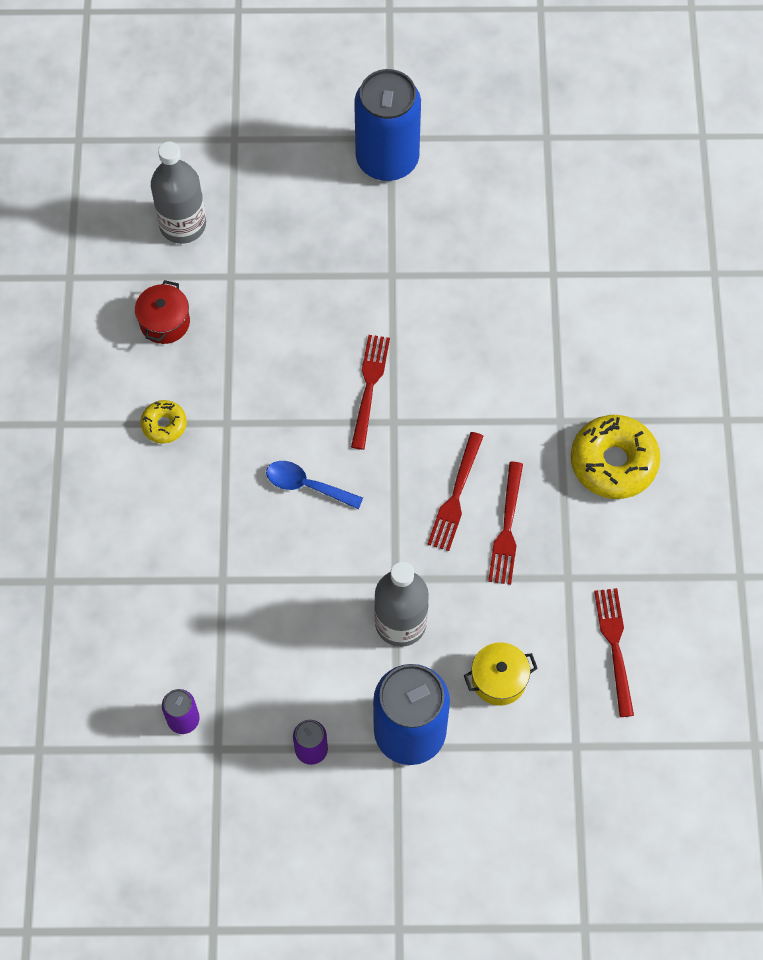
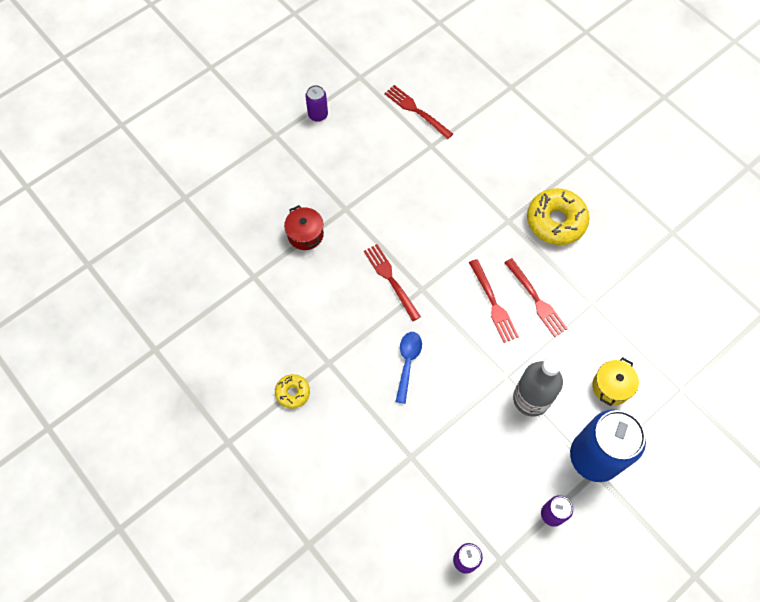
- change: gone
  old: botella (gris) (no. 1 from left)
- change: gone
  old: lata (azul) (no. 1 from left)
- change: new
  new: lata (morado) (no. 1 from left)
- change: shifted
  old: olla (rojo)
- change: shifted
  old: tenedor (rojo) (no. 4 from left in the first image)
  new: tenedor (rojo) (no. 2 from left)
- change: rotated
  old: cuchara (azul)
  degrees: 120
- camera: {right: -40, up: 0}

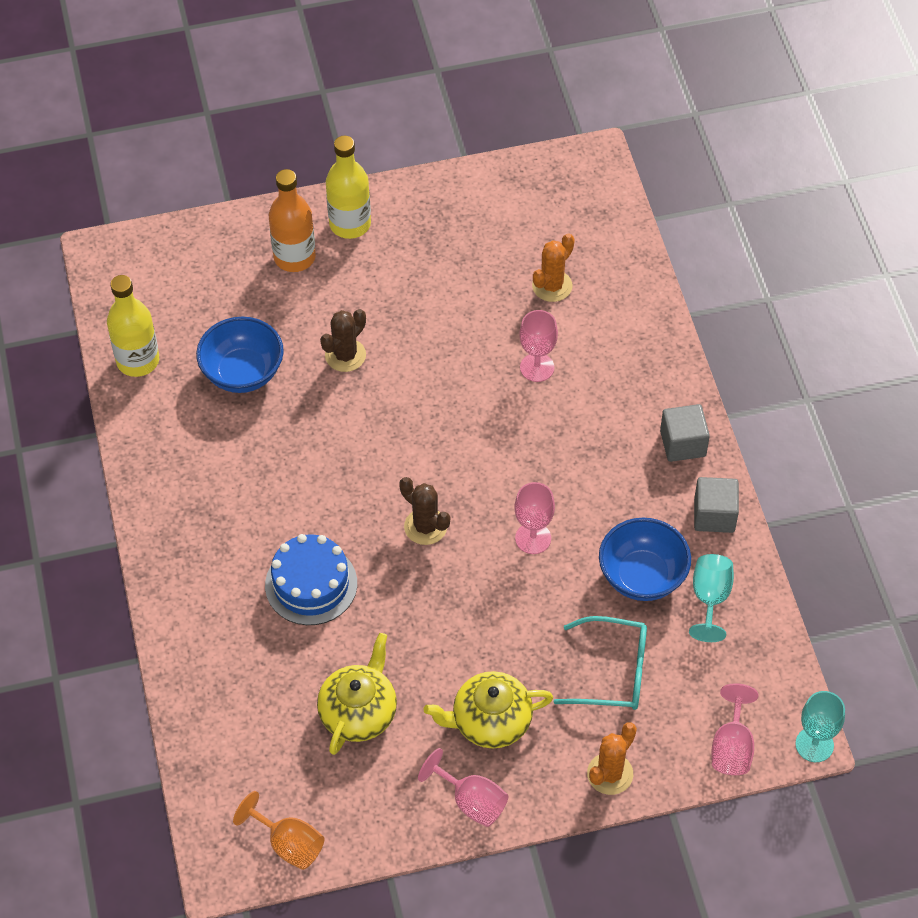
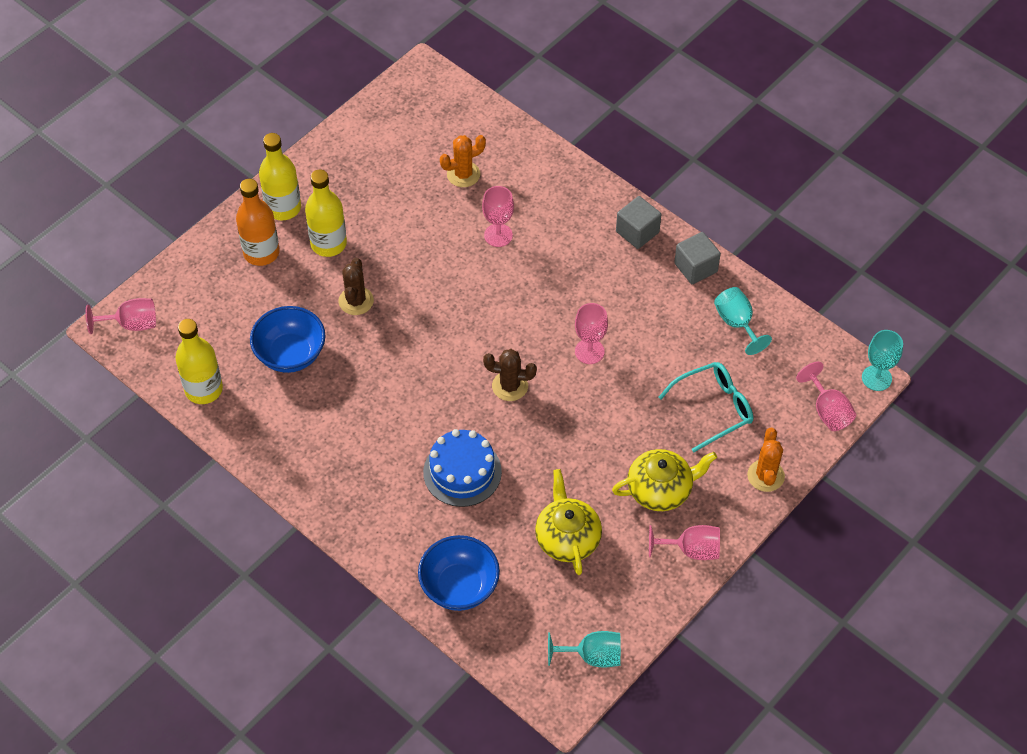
- change: new
  new: copa (rosa) (no. 1 from left)
- change: new
  new: botella (amarillo) (no. 3 from left)
- change: shifted
  old: cuenco (azul) (no. 2 from left)
- change: repainted
  old: copa (naranja)
  new: copa (turquesa) (no. 1 from left)
- change: rotated
  old: tetera (amarillo) (no. 2 from left)
  degrees: -150
- change: rotated
  old: cactus (naranja) (no. 1 from left)
  degrees: 60
- camera: {right: -35, up: 0}

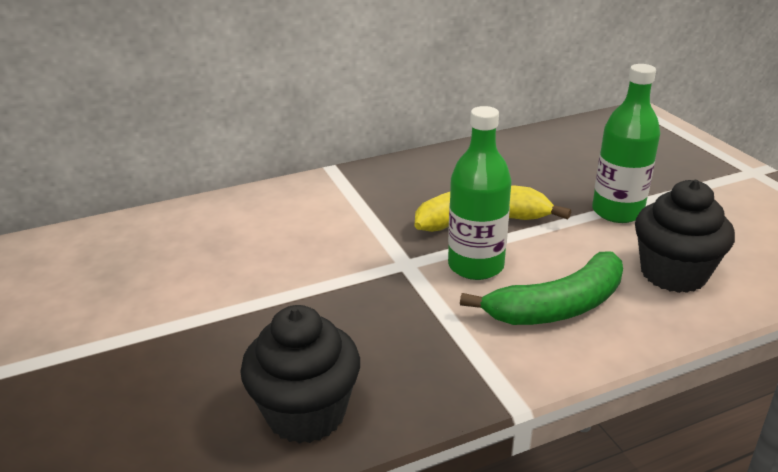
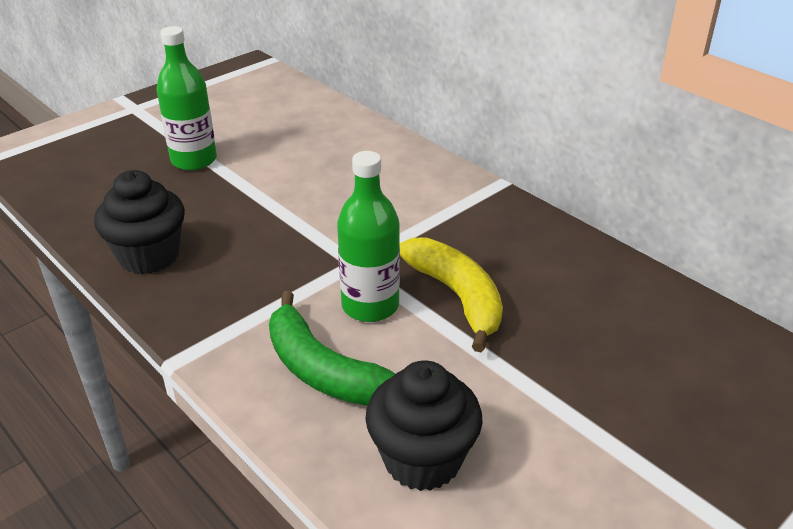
- change: shifted
  old: botella (verde) (no. 2 from left in the first image)
  new: botella (verde) (no. 1 from left)
- camera: {right: 70, up: 5}

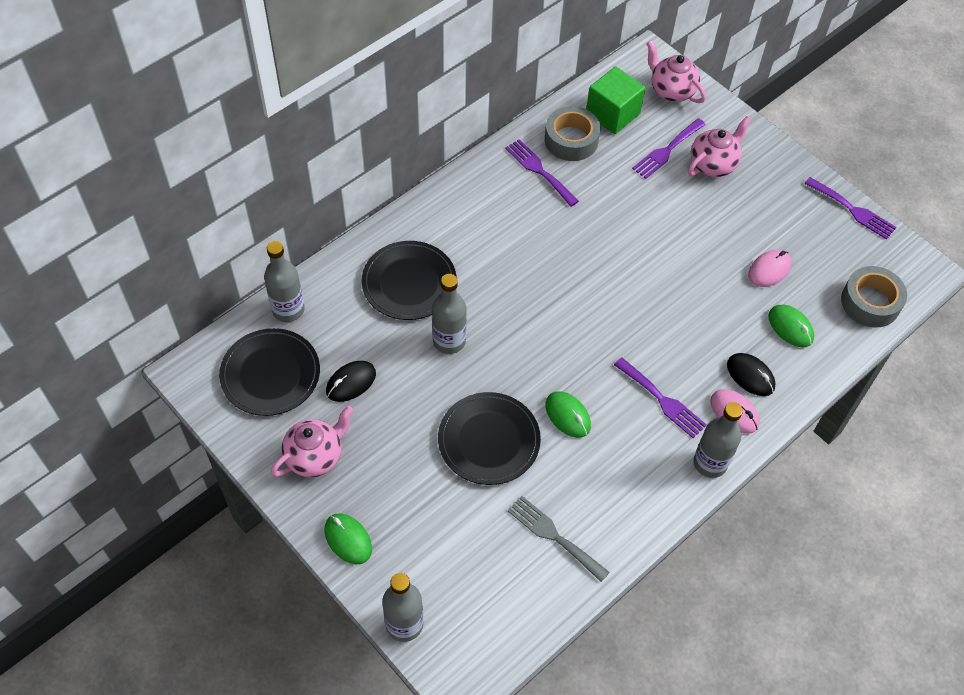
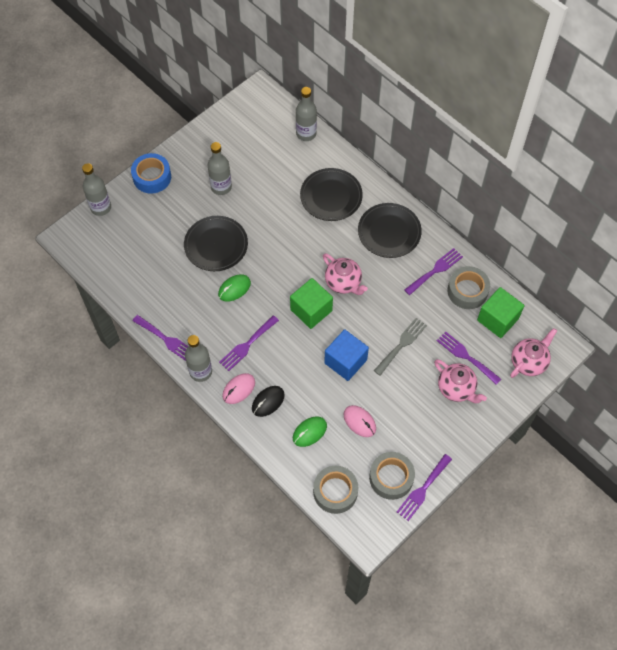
- change: gone
  old: ratón (negro) (no. 1 from left)
- change: new
  new: tenedor (morado) (no. 1 from left)
- change: new
  new: cubo (verde) (no. 1 from left)
- change: new
  new: cubo (azul)
- change: new
  new: cinta adhesiva (gris) (no. 2 from left)
- change: shifted
  old: plato (negro) (no. 1 from left in the first image)
  new: plato (negro) (no. 3 from left)
- change: shifted
  old: tetera (rosa) (no. 1 from left)
- change: shifted
  old: botella (gris) (no. 3 from left)
- change: shifted
  old: tenedor (gris)
- change: swapped
  old: ratón (verde) (no. 1 from left)
  new: cinta adhesiva (azul)
- camera: {right: 90, up: 5}

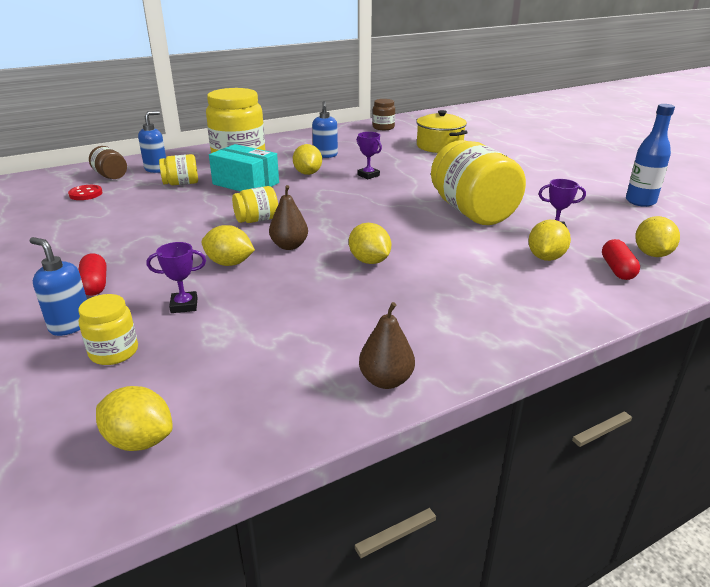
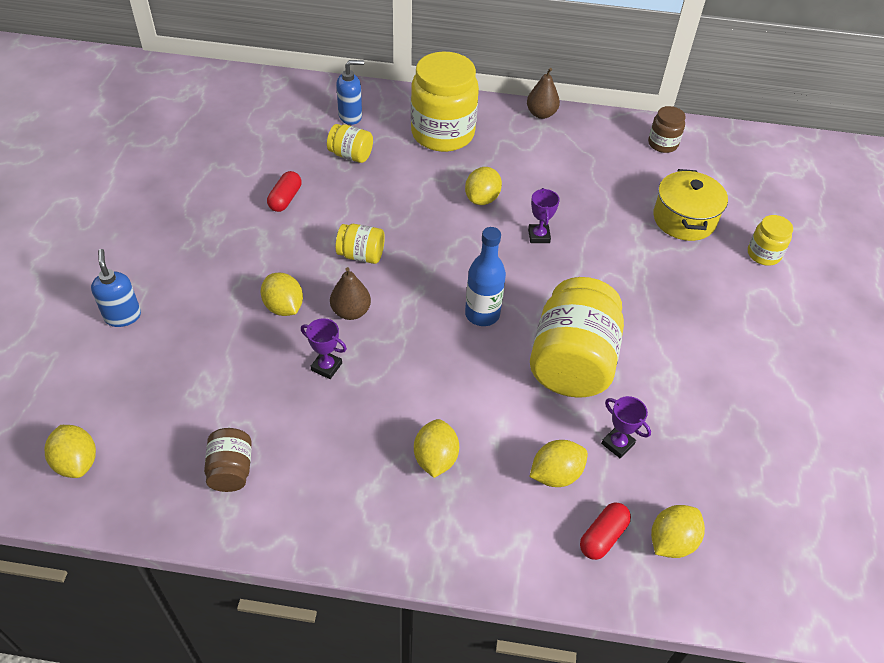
- change: gone
  old: botón (rojo)
- change: gone
  old: caja (turquesa)
- change: gone
  old: dispensador de jabón (azul) (no. 3 from left)
- change: shifted
  old: tarro (amarillo) (no. 1 from left in the first image)
  new: tarro (amarillo) (no. 5 from left)
- change: shifted
  old: cápsula (rojo) (no. 1 from left)
- change: shifted
  old: tarro (marrón) (no. 1 from left)
- change: shifted
  old: trofeo (morado) (no. 1 from left)
- change: shifted
  old: limón (amarillo) (no. 4 from left in the first image)
  new: limón (amarillo) (no. 3 from left)
- change: shifted
  old: pera (marrón) (no. 2 from left)
- change: shifted
  old: botella (azul)
- camera: {right: 35, up: 20}

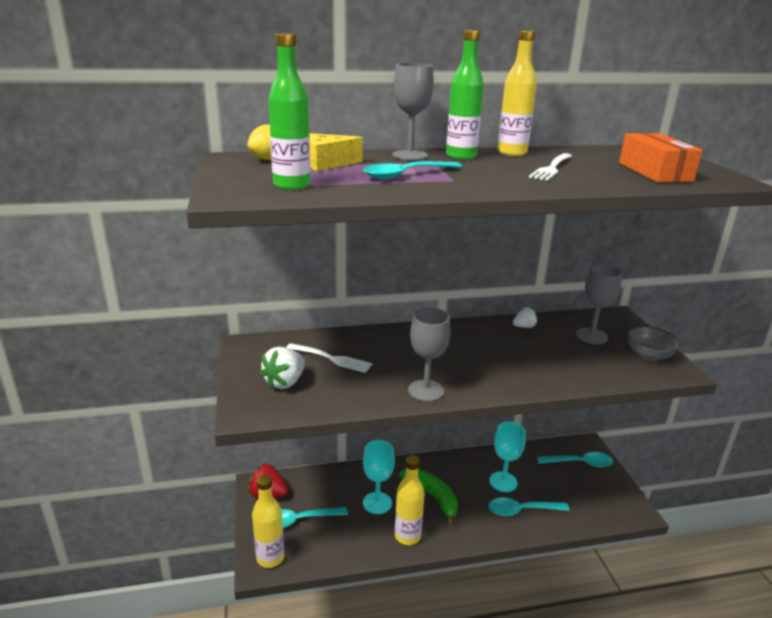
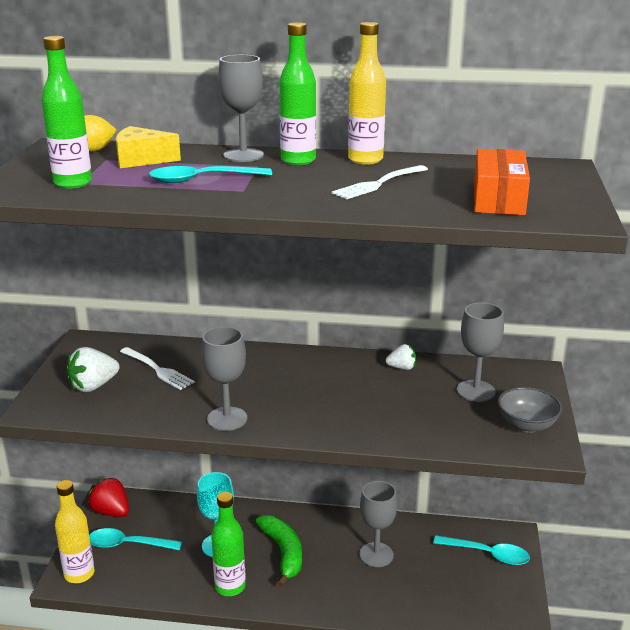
- change: gone
  old: cuchara (turquesa) (no. 3 from left)
- change: repainted
  old: botella (amarillo) (no. 2 from left)
  new: botella (verde) (no. 2 from left)
- change: repainted
  old: copa (turquesa) (no. 2 from left)
  new: copa (gris) (no. 3 from left)
- camera: {right: 20, up: 0}

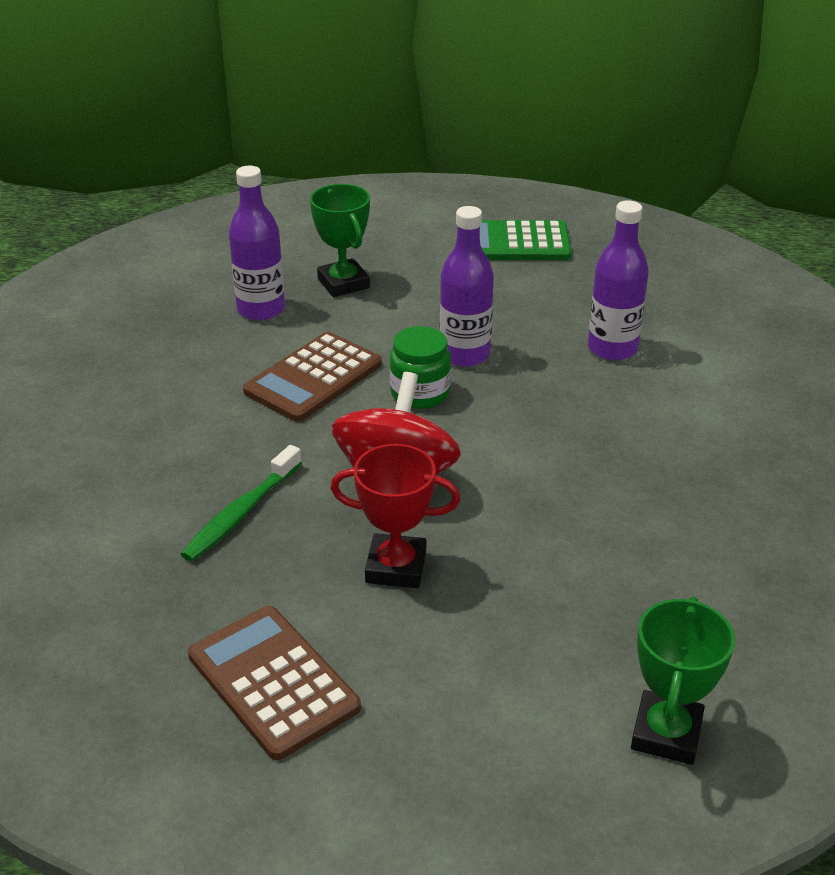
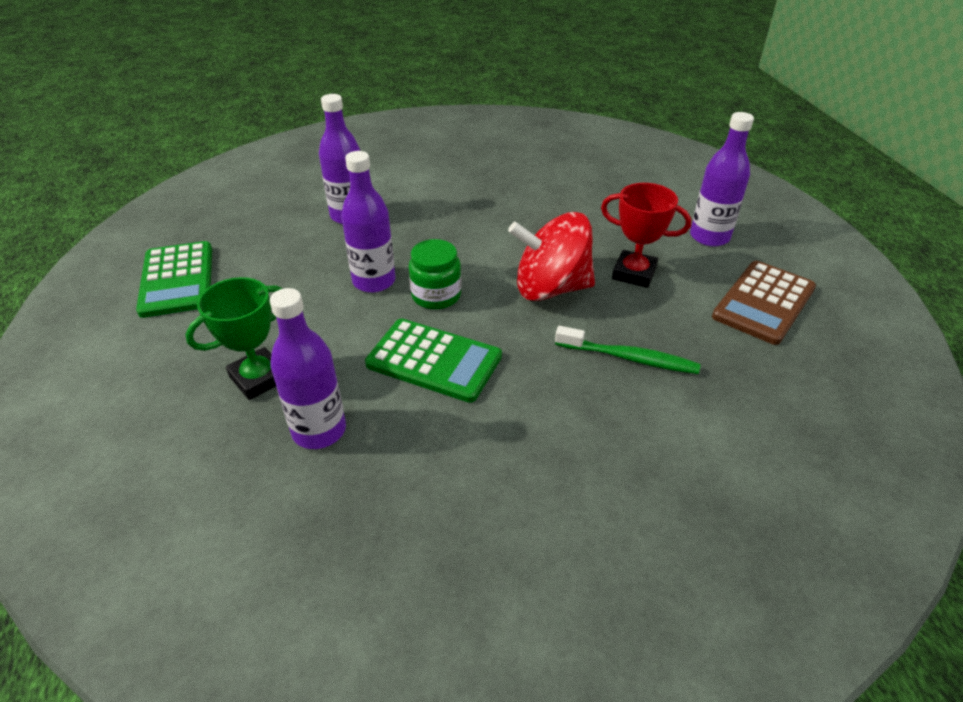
- change: gone
  old: trofeo (verde) (no. 2 from left)
- change: new
  new: botella (morado) (no. 4 from left)
- change: repainted
  old: calculadora (marrón) (no. 2 from left)
  new: calculadora (verde) (no. 2 from left)
- change: rotated
  old: trofeo (rojo)
  degrees: -60
- camera: {right: -105, up: 5}

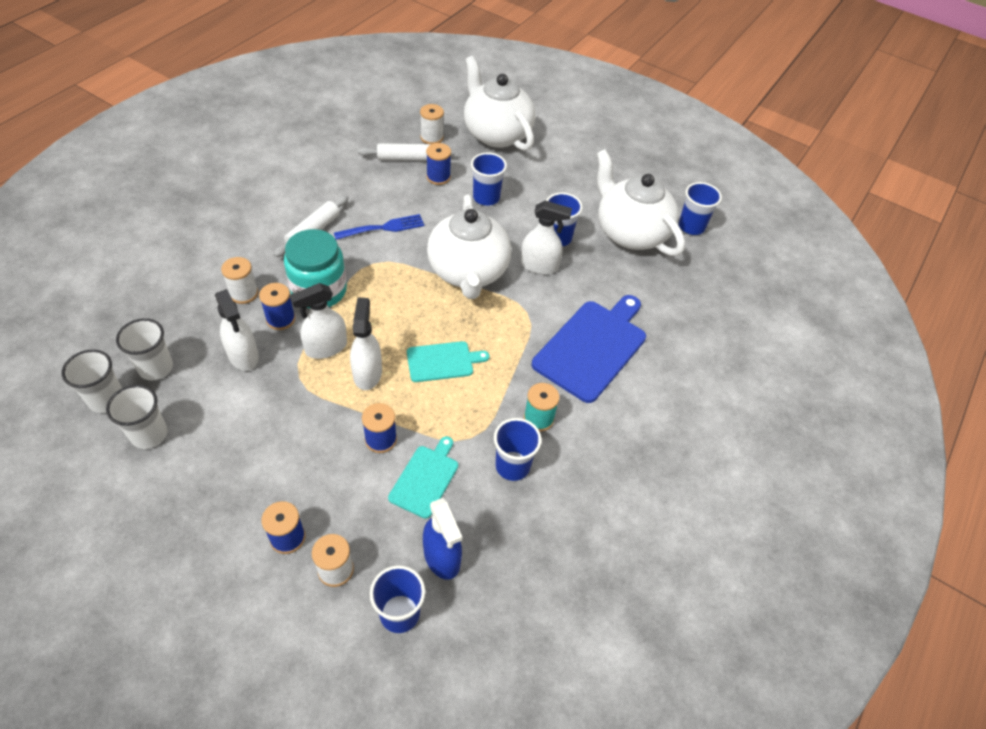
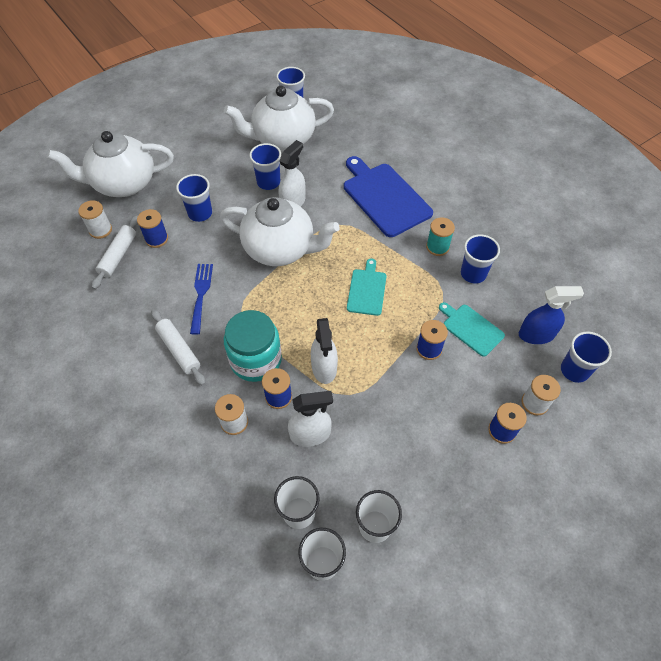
- change: gone
  old: pulverizador (blanco) (no. 3 from left)
- camera: {right: -65, up: 5}

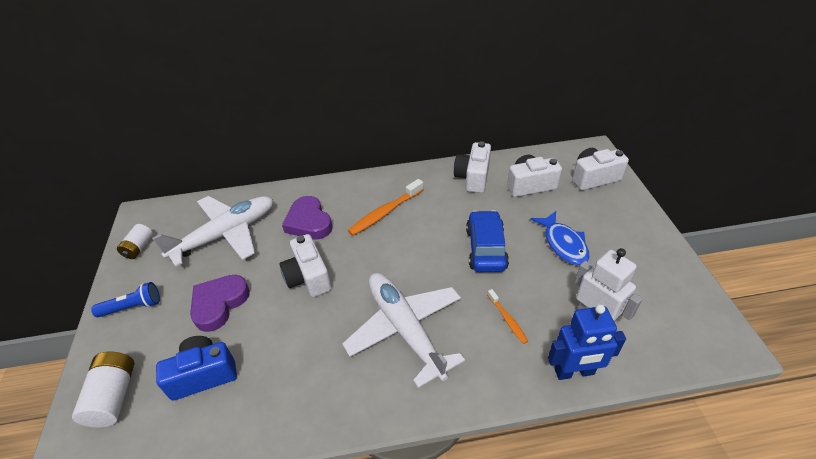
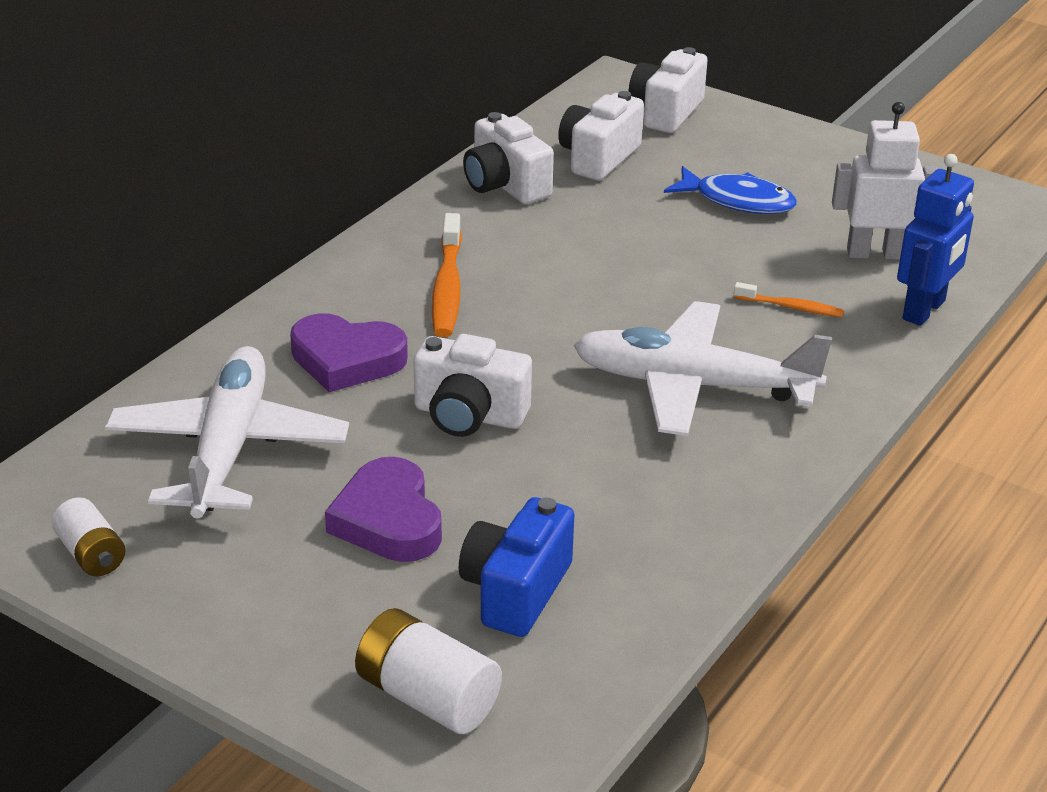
- change: gone
  old: lámpara de mano (azul)
- change: gone
  old: coche (azul)
- camera: {right: -50, up: -10}

